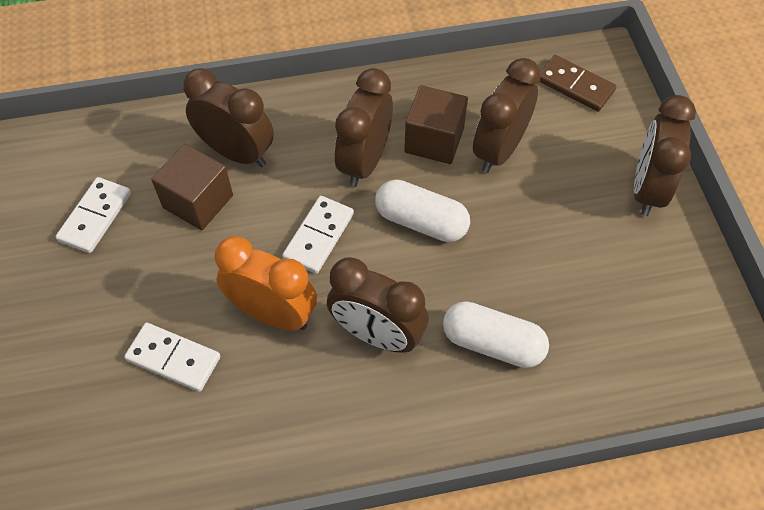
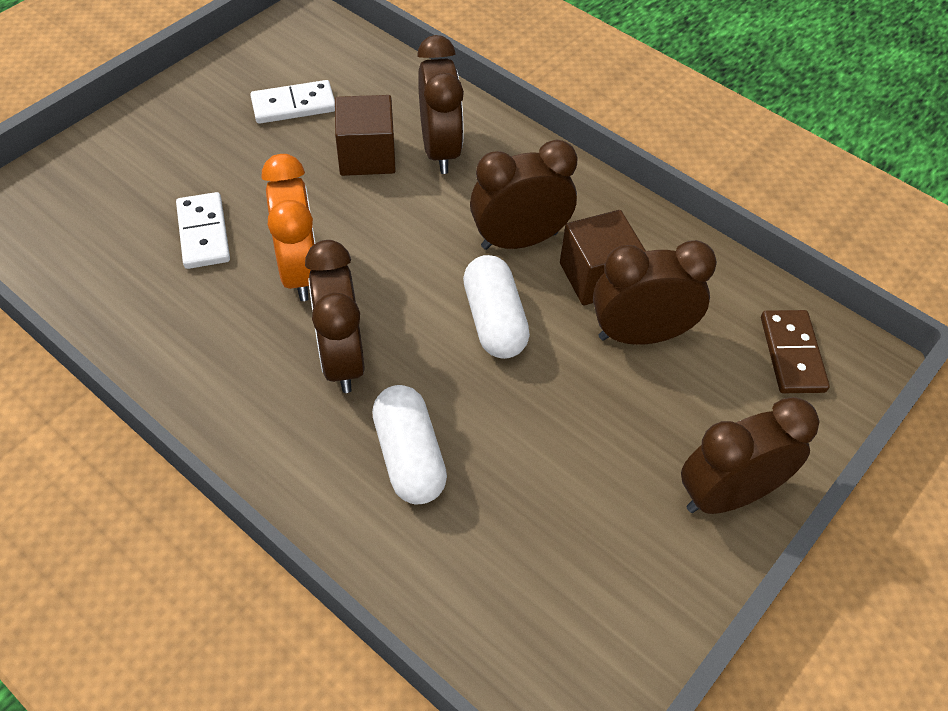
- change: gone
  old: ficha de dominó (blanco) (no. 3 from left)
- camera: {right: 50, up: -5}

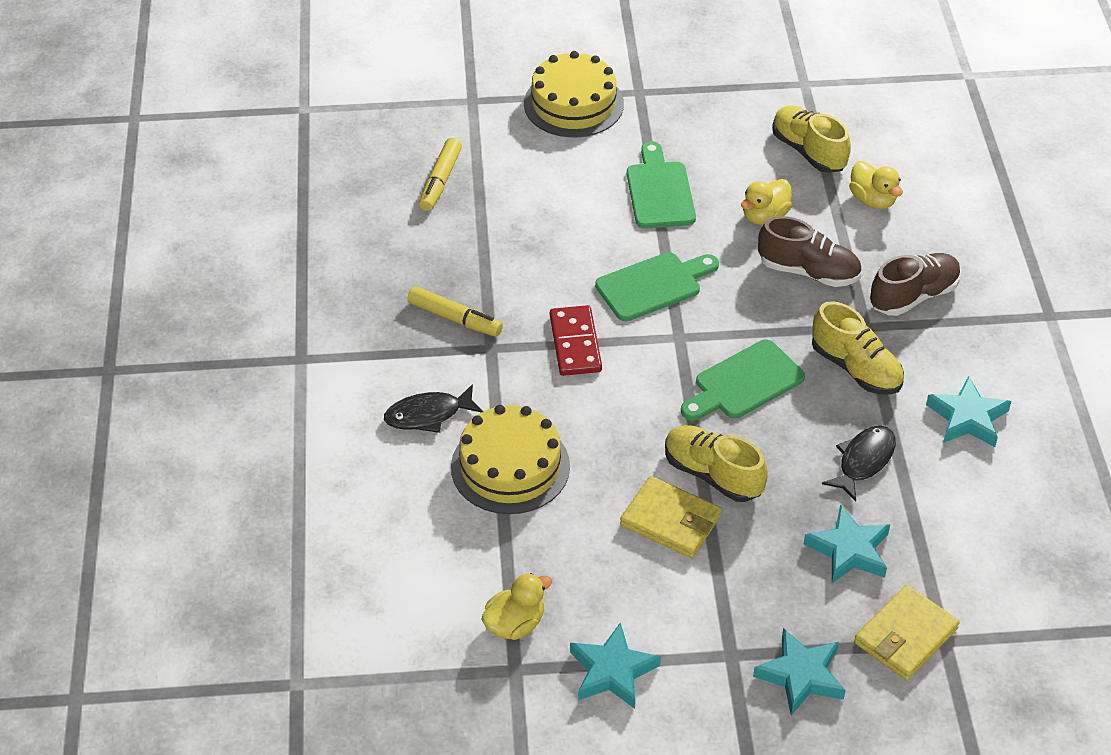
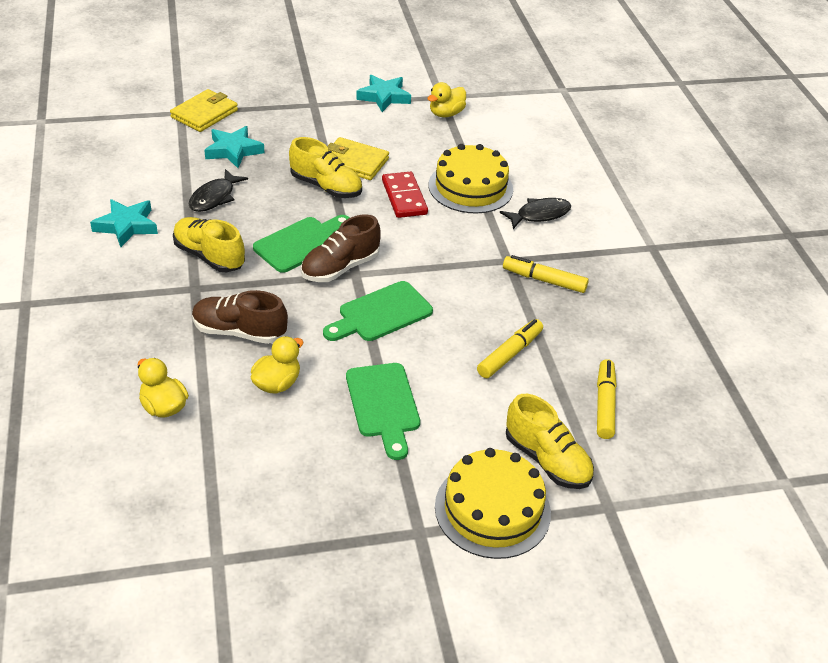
- change: gone
  old: estrella (turquesa) (no. 2 from left)
- change: new
  new: rotulador (amarillo) (no. 1 from left)
- change: shifted
  old: ficha de dominó (rojo)
- change: shifted
  old: zapato (amarillo) (no. 2 from left in the first image)
  new: zapato (amarillo) (no. 3 from left)
- change: shifted
  old: zapato (marrón) (no. 2 from left)
- camera: {right: 170, up: -5}

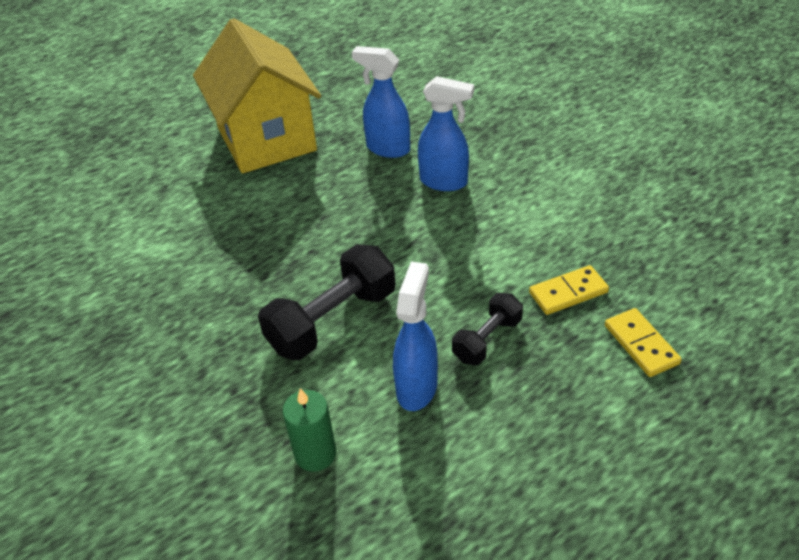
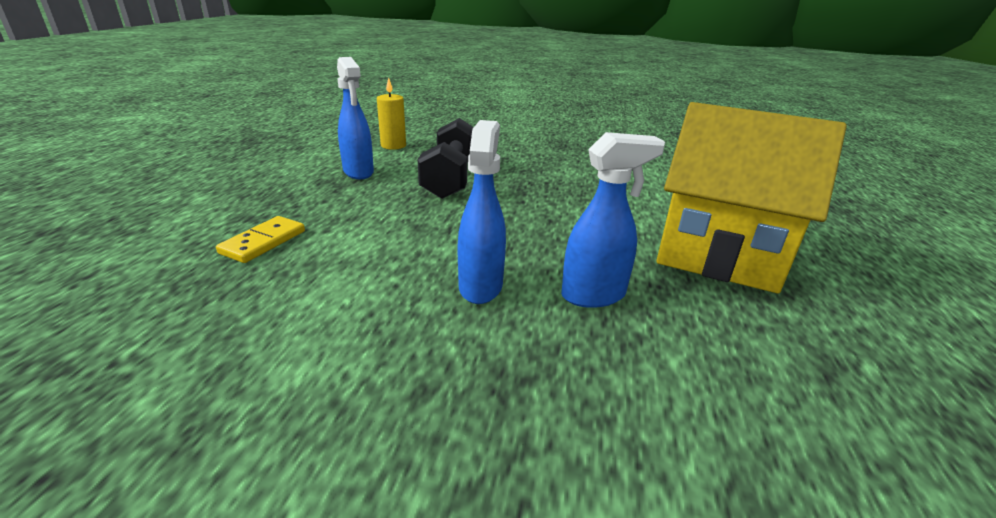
- change: gone
  old: mancuerna (negro) (no. 2 from left)
- change: gone
  old: ficha de dominó (amarillo) (no. 2 from left)
- change: repainted
  old: vela (verde)
  new: vela (amarillo)
- change: rotated
  old: pulverizador (azul) (no. 3 from left in the first image)
  degrees: 120
- camera: {right: 135, up: -15}

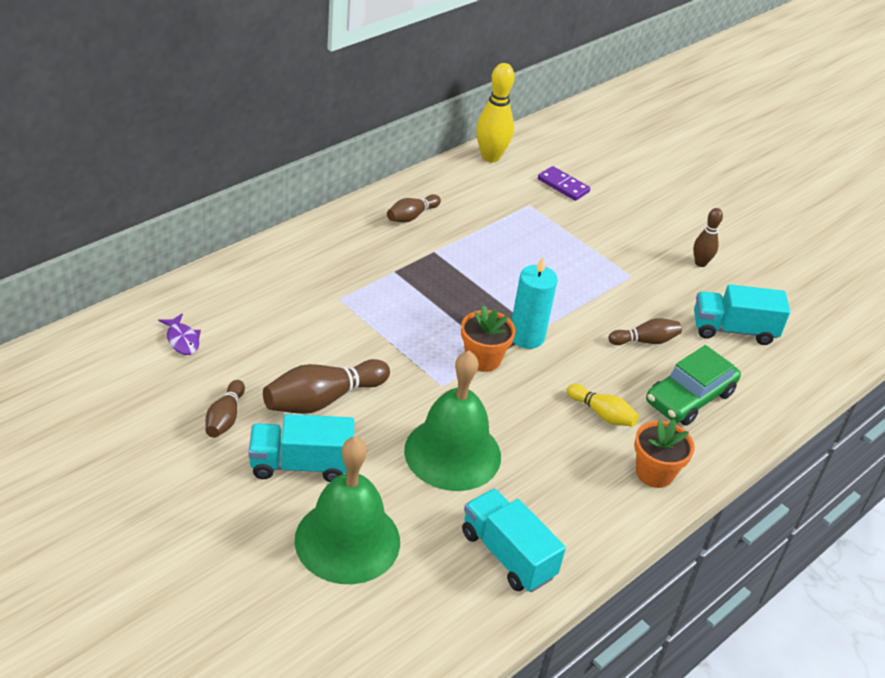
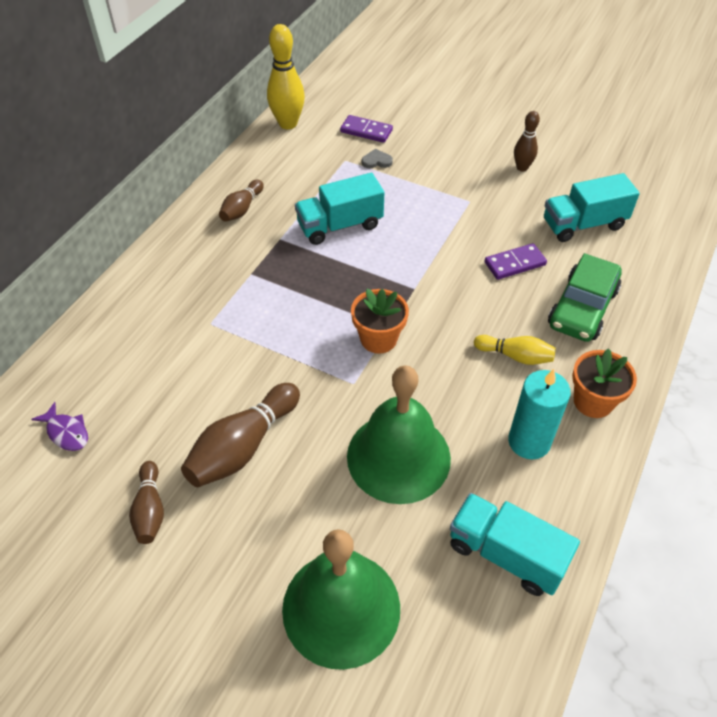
- change: new
  new: corazón (gris)
- change: shifted
  old: camión (turquesa) (no. 1 from left)
- change: shifted
  old: vela (turquesa)
- change: swapped
  old: bolo (marrón) (no. 4 from left)
  new: ficha de dominó (morado) (no. 2 from left)
- camera: {right: -15, up: 10}

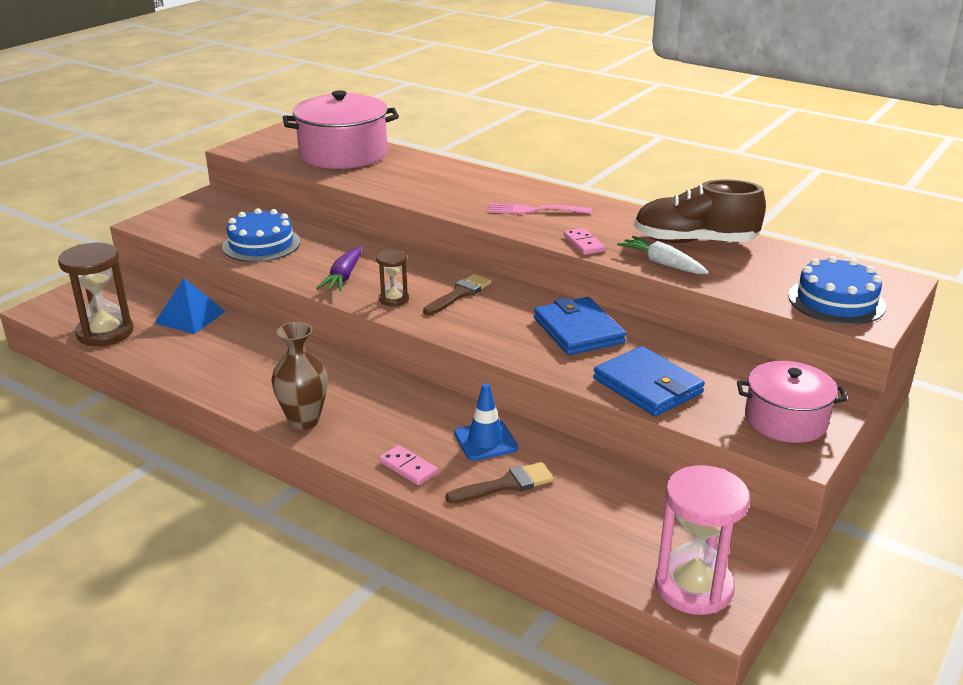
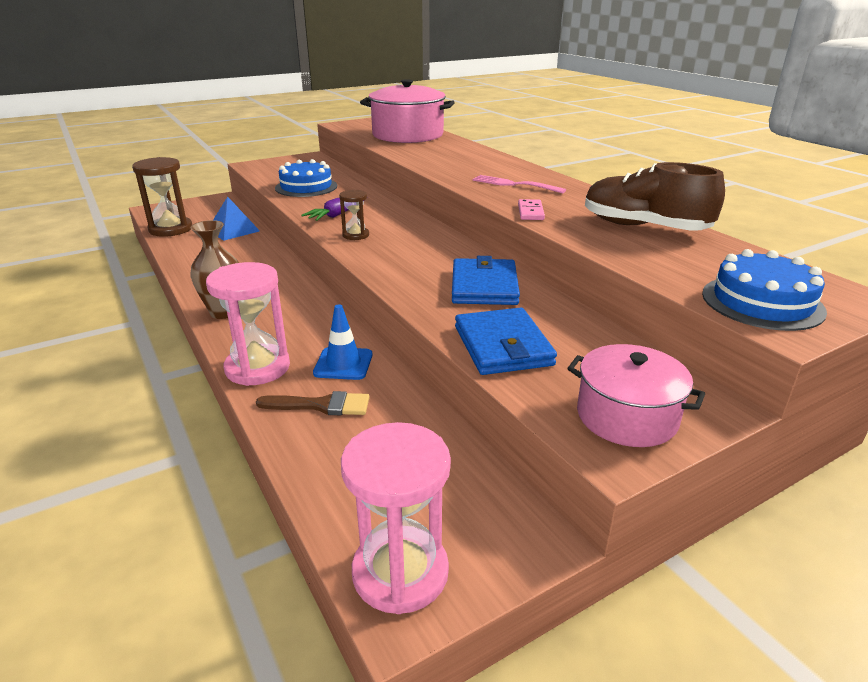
- change: gone
  old: pincel (marrón) (no. 1 from left)
- change: gone
  old: zanahoria (blanco)
- change: swapped
  old: ficha de dominó (rosa) (no. 1 from left)
  new: reloj de arena (rosa) (no. 1 from left)
- camera: {right: 25, up: 0}

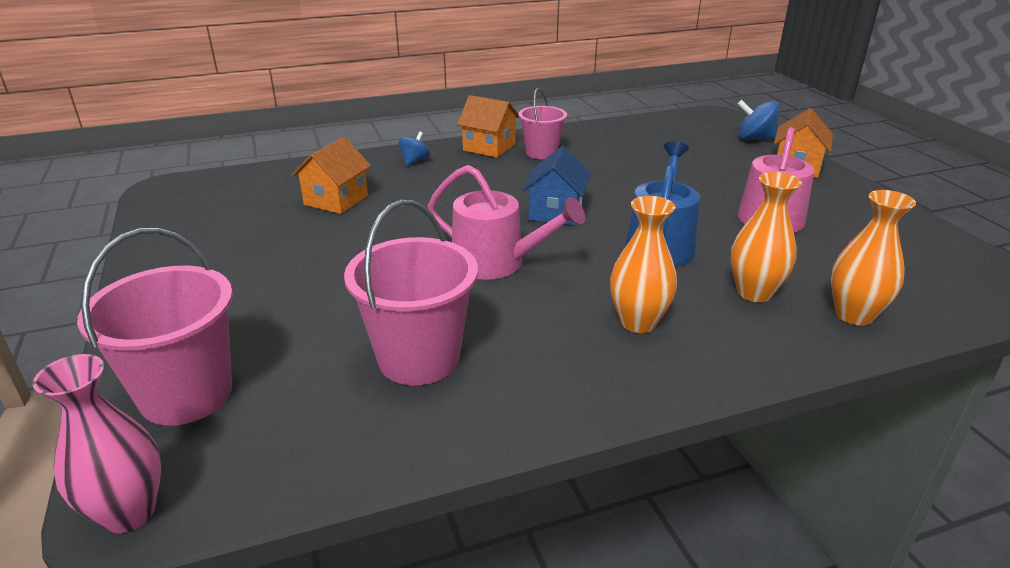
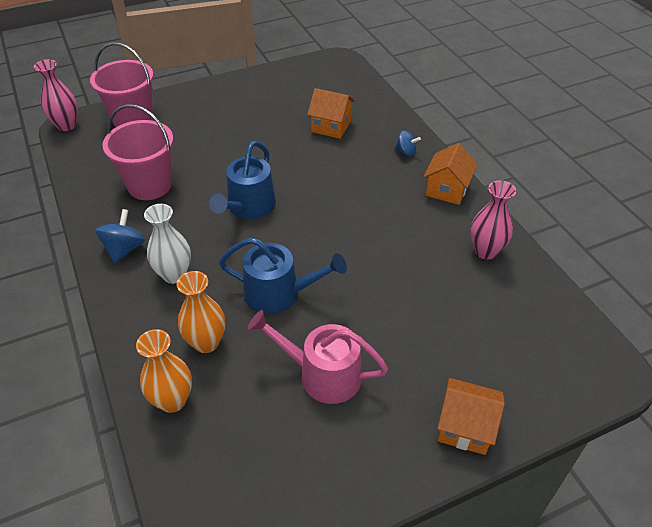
- change: gone
  old: balde (rosa) (no. 3 from left)
- change: gone
  old: casa (azul)
- change: new
  new: florero (rosa) (no. 2 from left)
- change: shifted
  old: peonza (azul) (no. 2 from left in the first image)
  new: peonza (azul) (no. 1 from left)
- change: repainted
  old: regadera (rosa) (no. 1 from left)
  new: regadera (azul) (no. 1 from left)
- change: repainted
  old: florero (naranja) (no. 1 from left)
  new: florero (blanco)
- camera: {right: 85, up: 15}

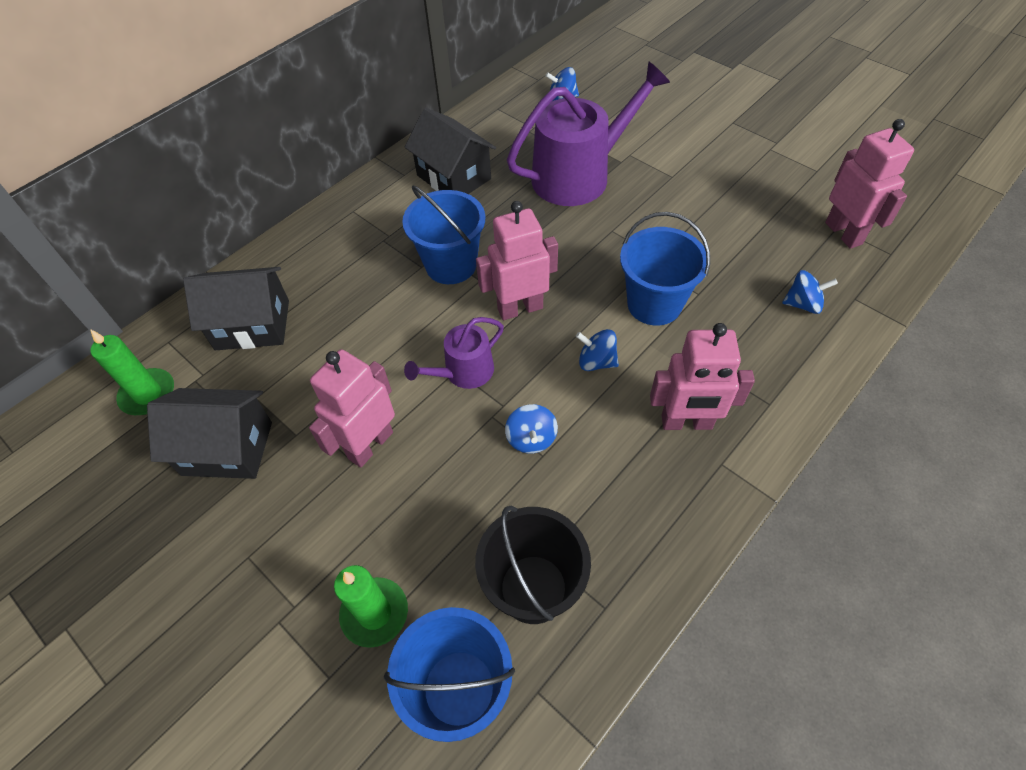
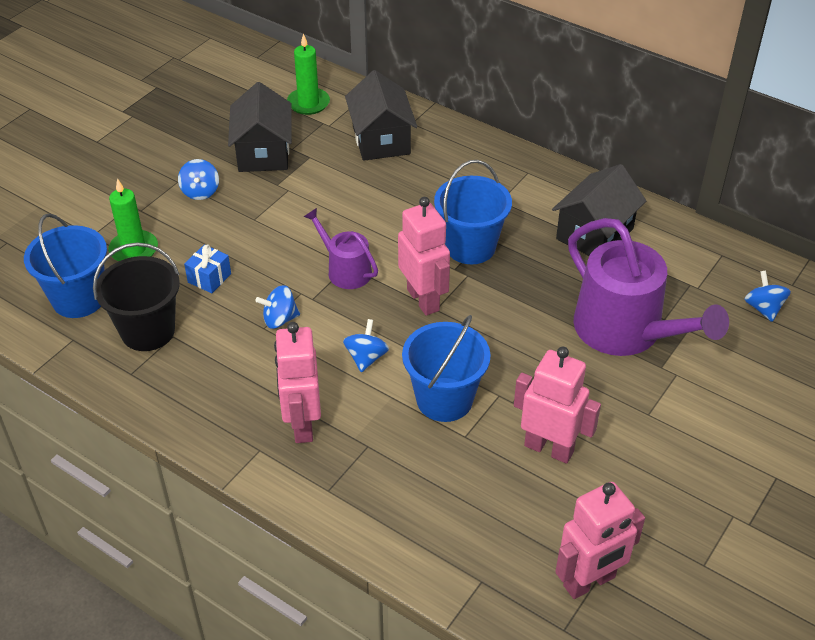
- change: new
  new: regalo (azul)
- change: shifted
  old: robot (rosa) (no. 1 from left in the first image)
  new: robot (rosa) (no. 3 from left)
- change: shifted
  old: peonza (azul) (no. 4 from left in the first image)
  new: peonza (azul) (no. 1 from left)
- camera: {right: 80, up: -10}

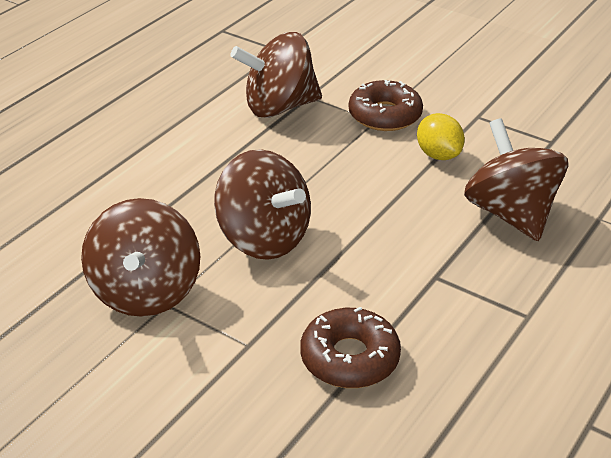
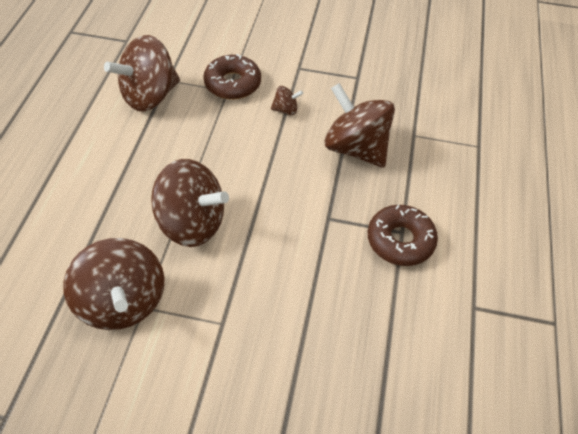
- change: shifted
  old: rosquilla (marrón) (no. 1 from left in the first image)
  new: rosquilla (marrón) (no. 2 from left)
- change: swapped
  old: limón (amarillo)
  new: peonza (marrón) (no. 4 from left)
- camera: {right: -25, up: 15}

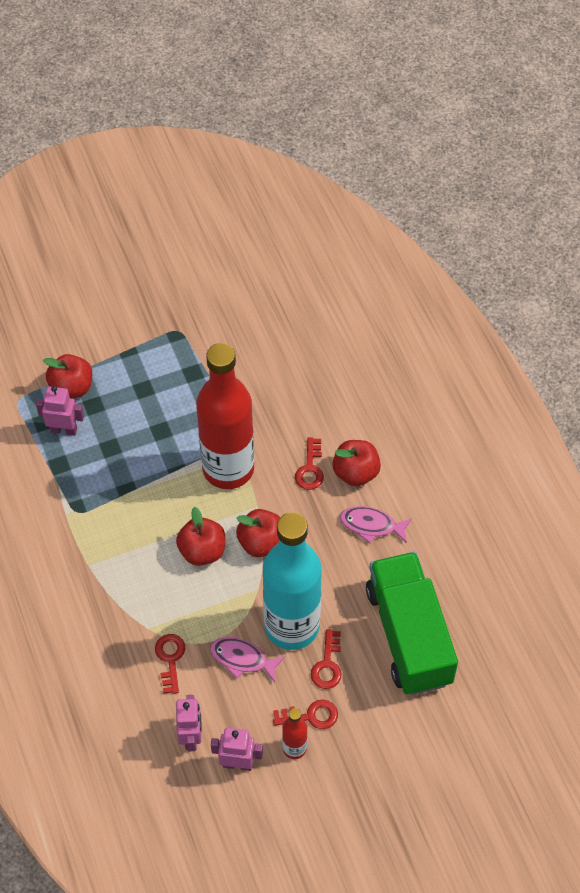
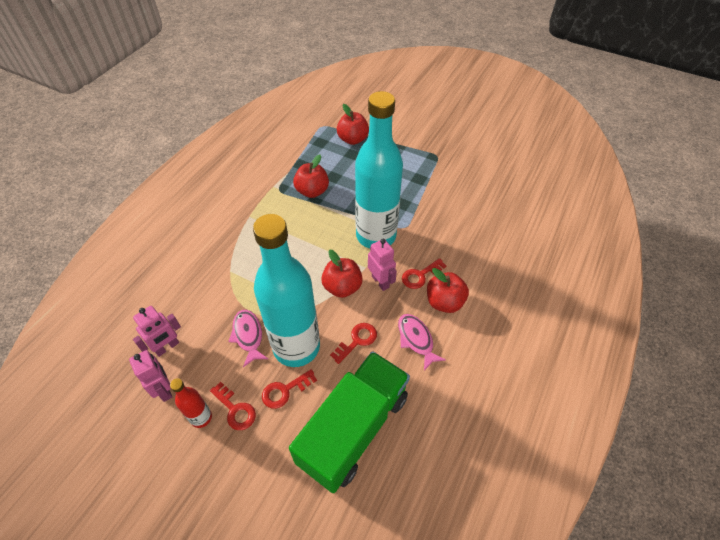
- change: shifted
  old: robot (rosa) (no. 1 from left in the first image)
  new: robot (rosa) (no. 3 from left)
- change: shifted
  old: llave (rojo) (no. 1 from left in the first image)
  new: llave (rojo) (no. 3 from left)
- change: shifted
  old: manzana (rojo) (no. 2 from left in the first image)
  new: manzana (rojo) (no. 1 from left)
- change: repainted
  old: botella (rojo) (no. 1 from left)
  new: botella (turquesa) (no. 2 from left)
- camera: {right: 50, up: -5}

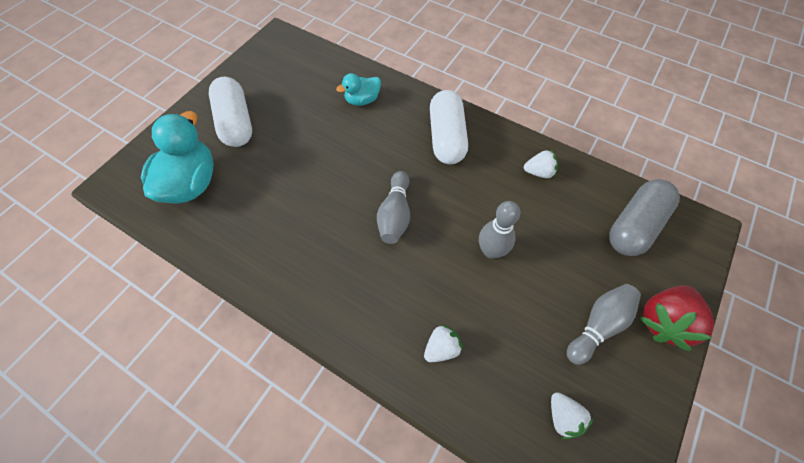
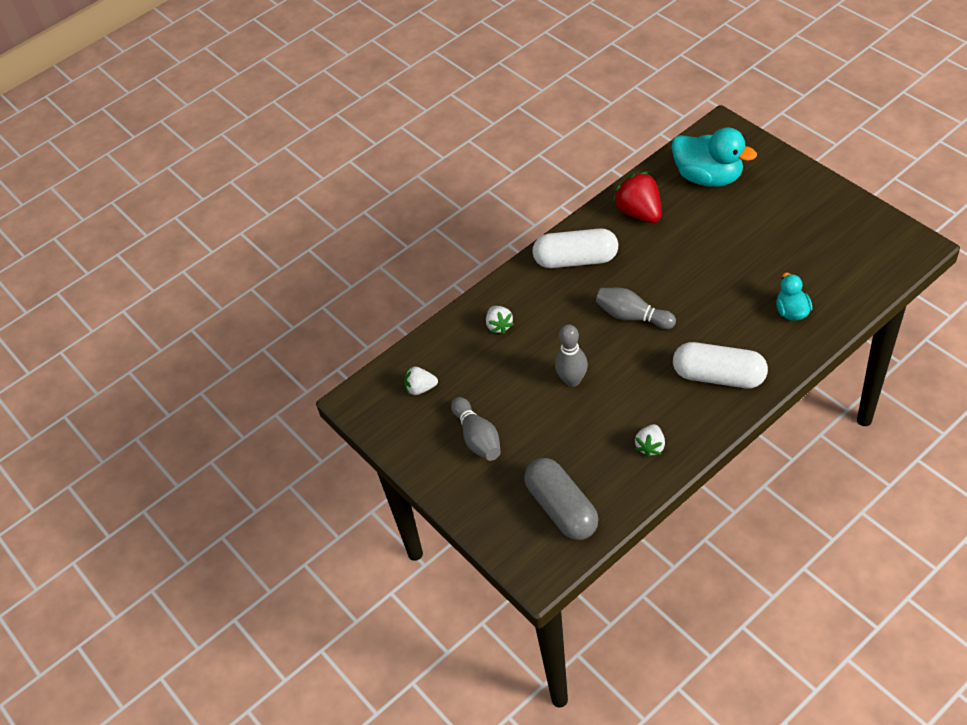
- change: shifted
  old: cápsula (blanco) (no. 1 from left)
- change: shifted
  old: fresa (rojo)
- camera: {right: 115, up: -10}

